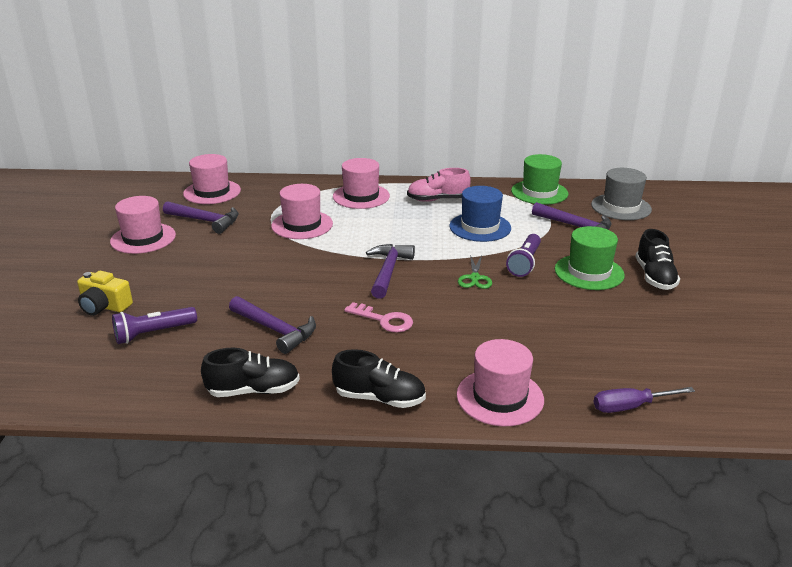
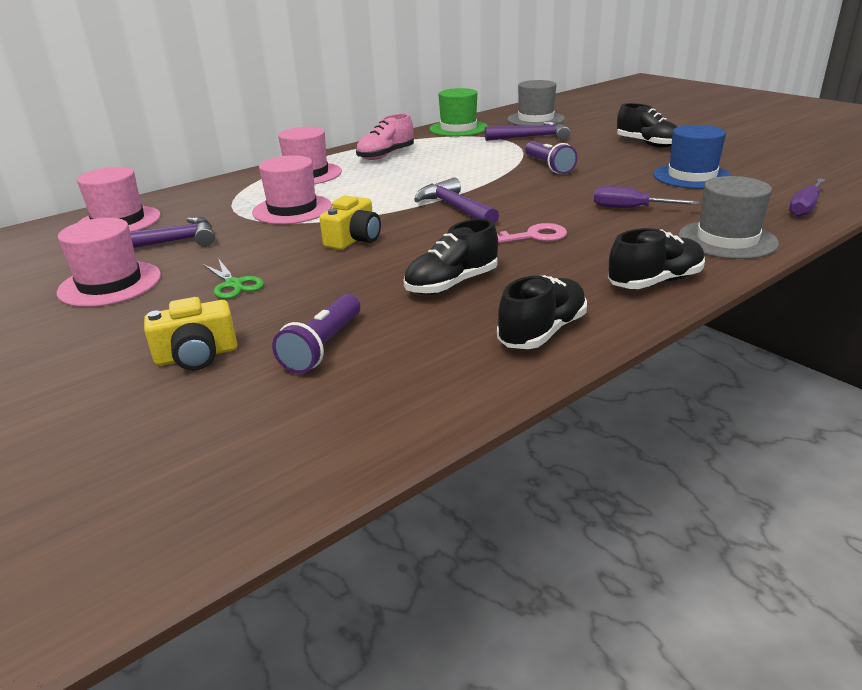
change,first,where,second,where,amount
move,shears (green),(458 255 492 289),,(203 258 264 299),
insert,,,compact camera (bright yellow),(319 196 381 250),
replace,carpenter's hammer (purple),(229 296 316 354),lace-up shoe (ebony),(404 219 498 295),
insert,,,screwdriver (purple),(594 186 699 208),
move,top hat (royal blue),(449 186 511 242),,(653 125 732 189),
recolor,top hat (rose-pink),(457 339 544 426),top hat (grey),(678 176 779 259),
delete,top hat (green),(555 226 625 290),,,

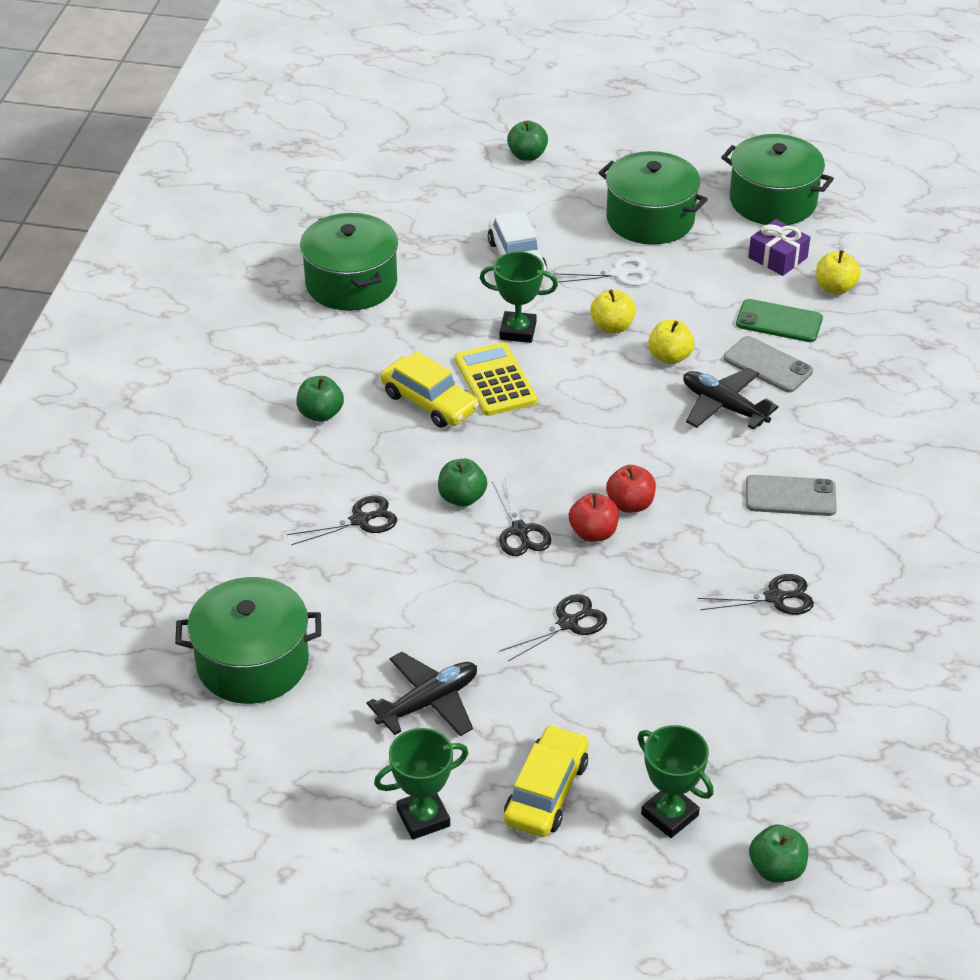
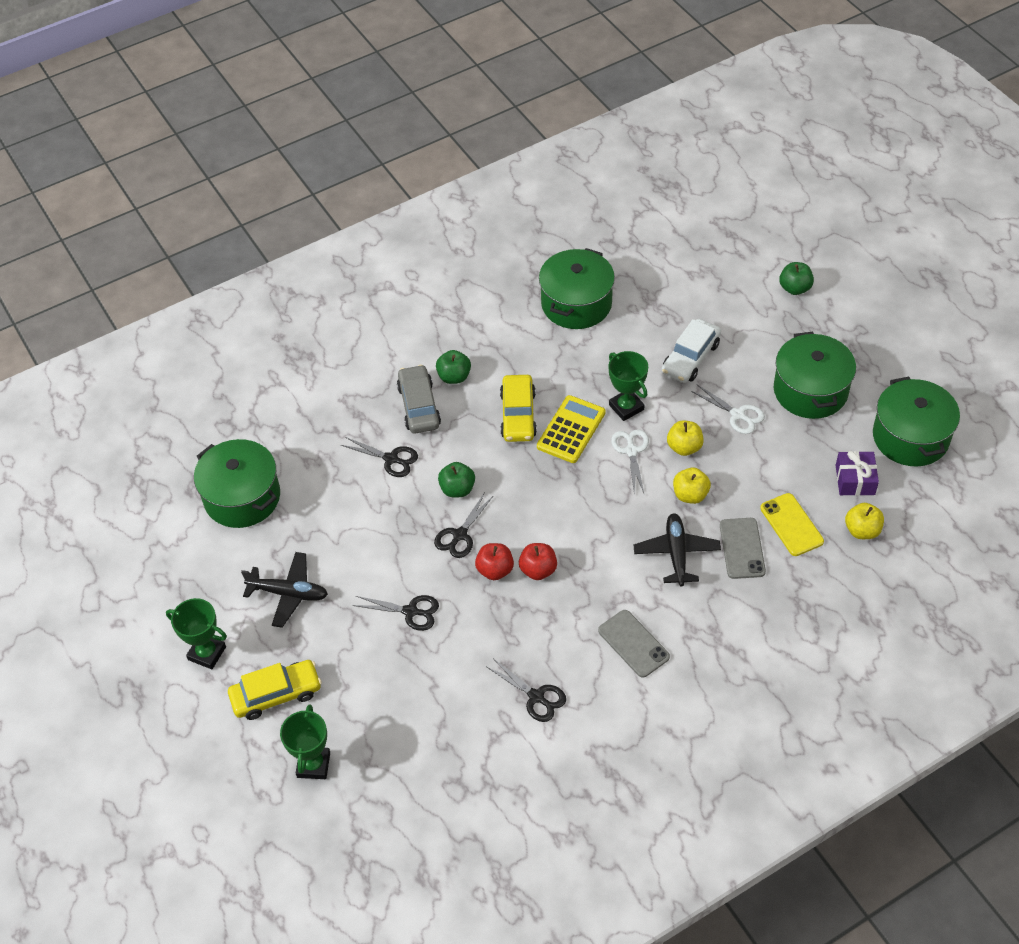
change,first,where,second,where,amount
insert,,,toy car (grey),(397 365 441 434),
insert,,,shears (white),(611 429 649 493),
recolor,mobile phone (green),(736 299 823 342),mobile phone (bright yellow),(760 493 824 556),
delete,apple fruit (green),(749 824 808 883),,,

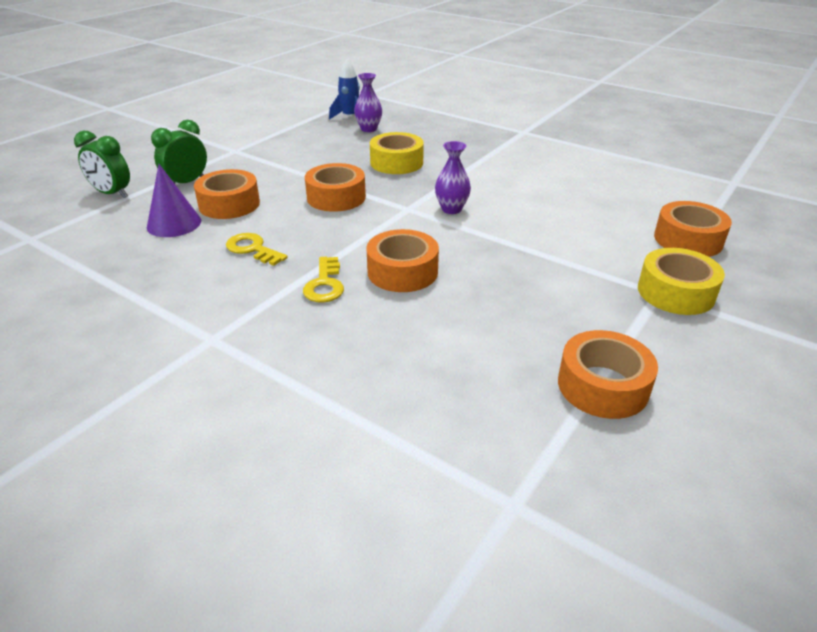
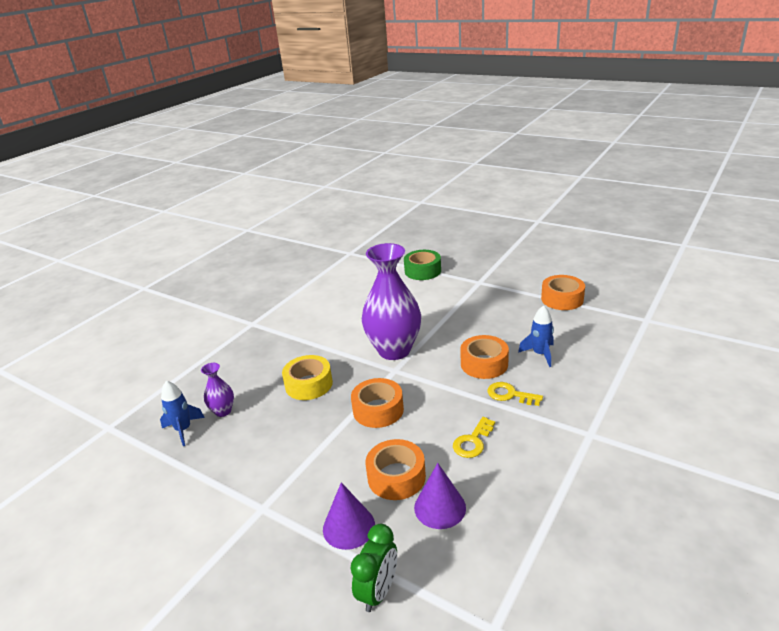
change,first,where,second,where,amount
replace,bedside clock (green),(151 120 207 184),cone shape (purple),(323 482 375 550),
resize,vase (purple),(435 141 471 214),,(362 243 421 360),x2.23
recolor,tape (orange),(654 201 732 257),tape (green),(404 250 441 280),
rotate,key (bright yellow),(303 257 344 303),,(487 382 543 406),150 degrees counterclockwise
insert,,,toy rocket (royal blue),(518 305 554 367),
delete,tape (bright yellow),(638 248 725 315),,,

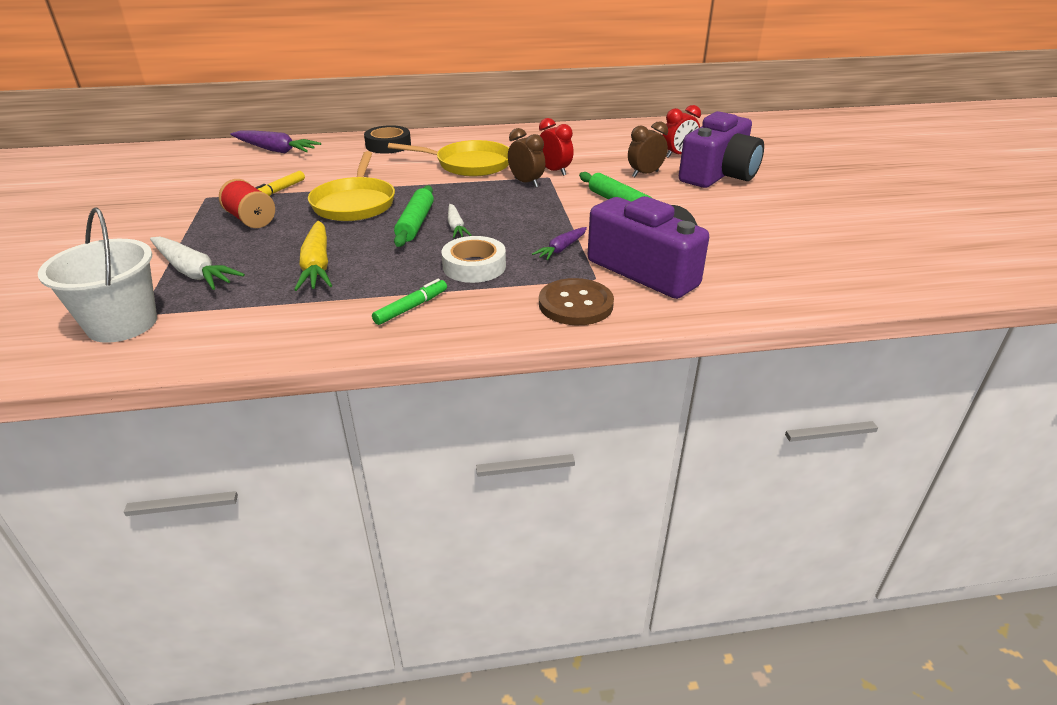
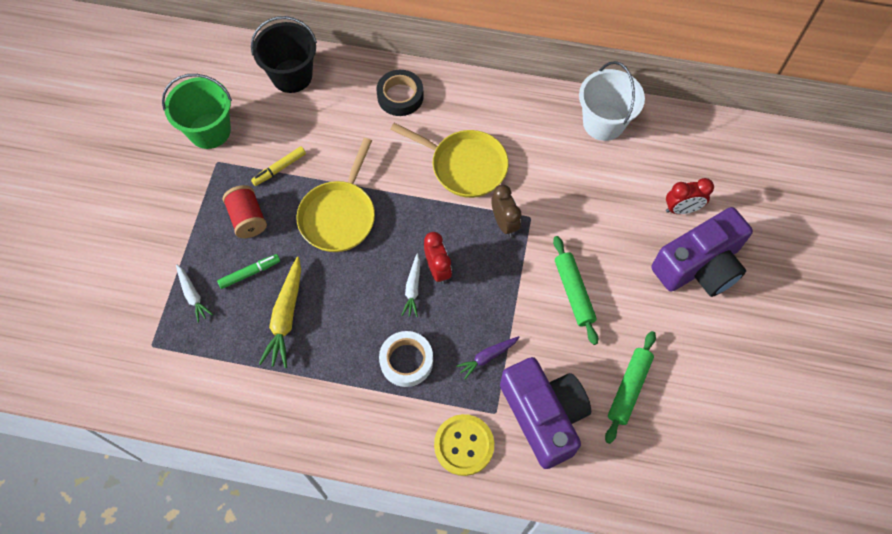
change,first,where,second,where,amount
insert,,,pail (green),(162 74 232 149),
resize,root vegetable (white),(150 236 245 290),,(176 264 213 323),x0.59
move,marker pen (green),(372 279 447 325),,(217 254 280 289),
replace,root vegetable (purple),(230 131 321 153),pail (ebony),(251 16 317 93),
move,bedside clock (crimson),(539 118 574 176),,(424 232 452 284),
recolor,shirt button (russet),(539 278 614 325),shirt button (bright yellow),(434 414 494 476),
move,pail (white),(38 208 157 343),,(579 61 645 141),
move,rolling pin (green),(394 185 434 247),,(605 331 656 444),
delete,bedside clock (russet),(628 121 668 177),,,

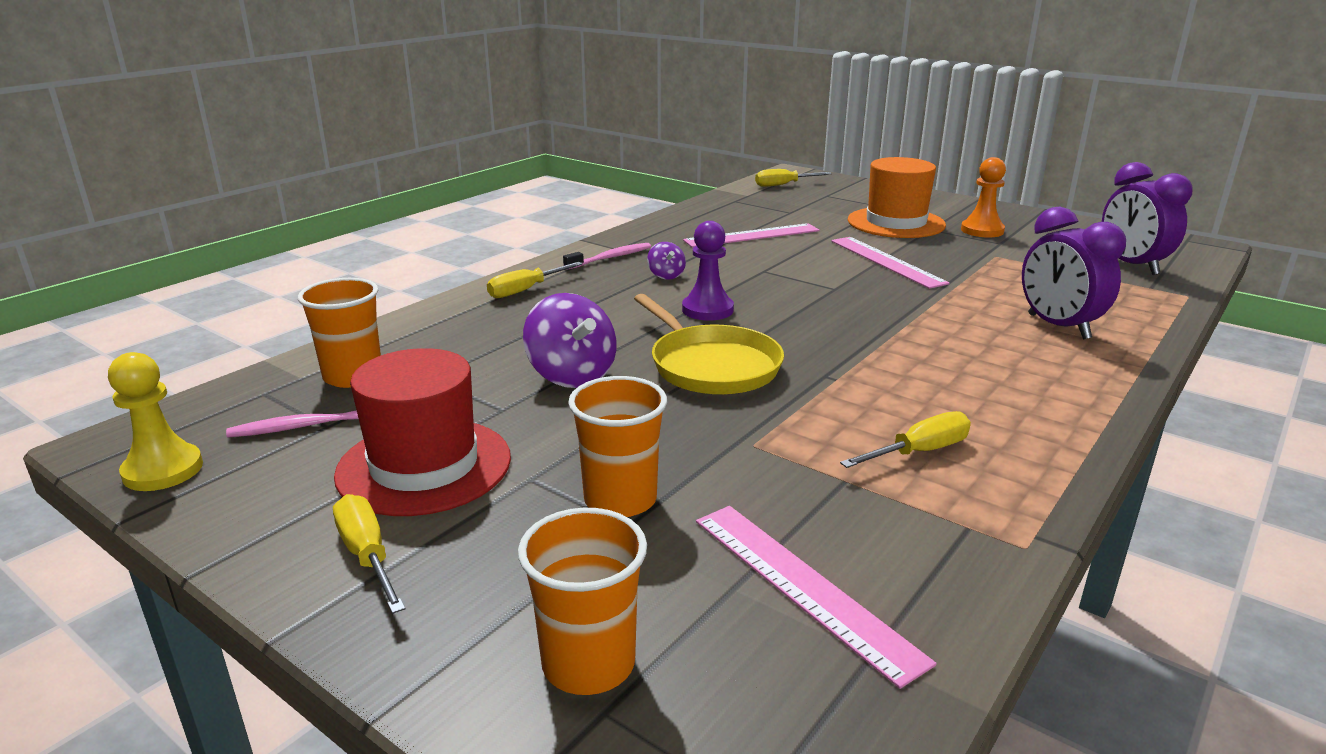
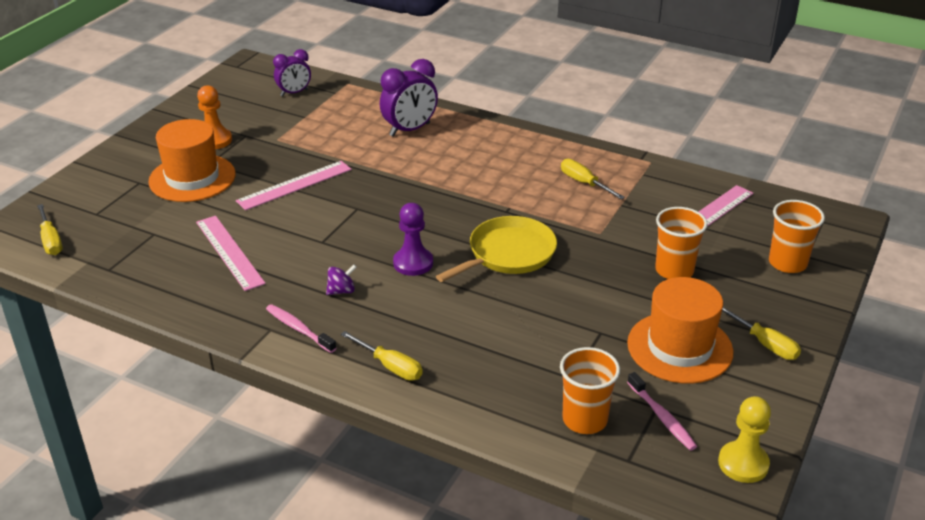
change,first,where,second,where,amount
resize,bedside clock (purple),(1102 162 1192 275),,(273 49 311 96),x0.65
recolor,top hat (crimson),(334 348 511 516),top hat (orange),(627 277 733 384),
rotate,screwdriver (bright yellow),(333 494 405 614),,(722 307 801 360),90 degrees counterclockwise
delete,toy top (purple),(523 293 616 388),,,

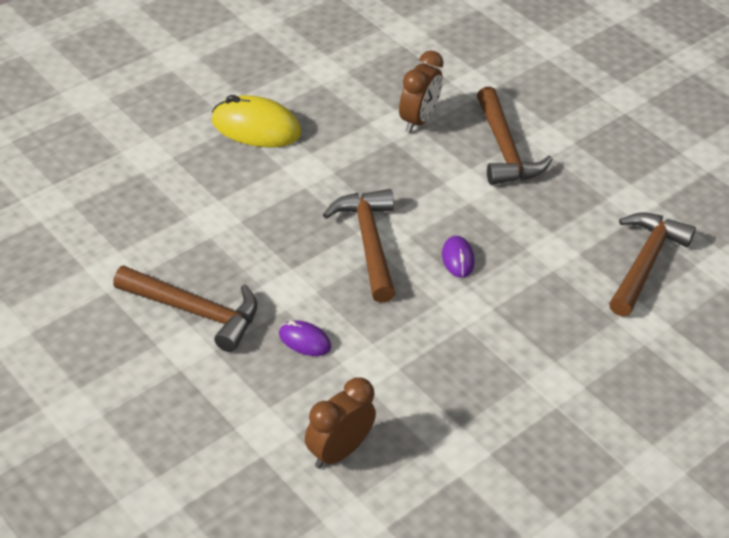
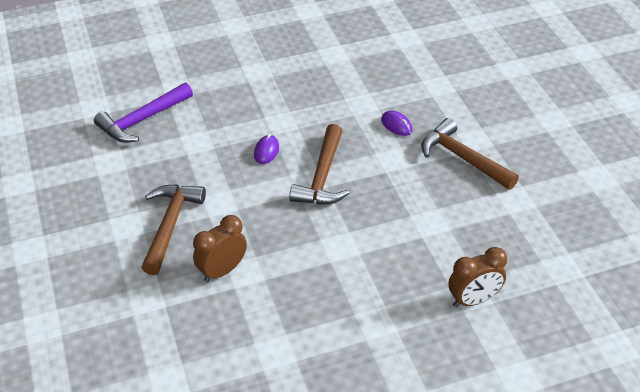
change,first,where,second,where,amount
recolor,carpenter's hammer (russet),(609 212 696 316),carpenter's hammer (purple),(94 83 193 143),
move,bedside clock (russet),(305 377 376 469),,(448 247 507 307),
delete,computer mouse (bright yellow),(211 95 302 147),,,

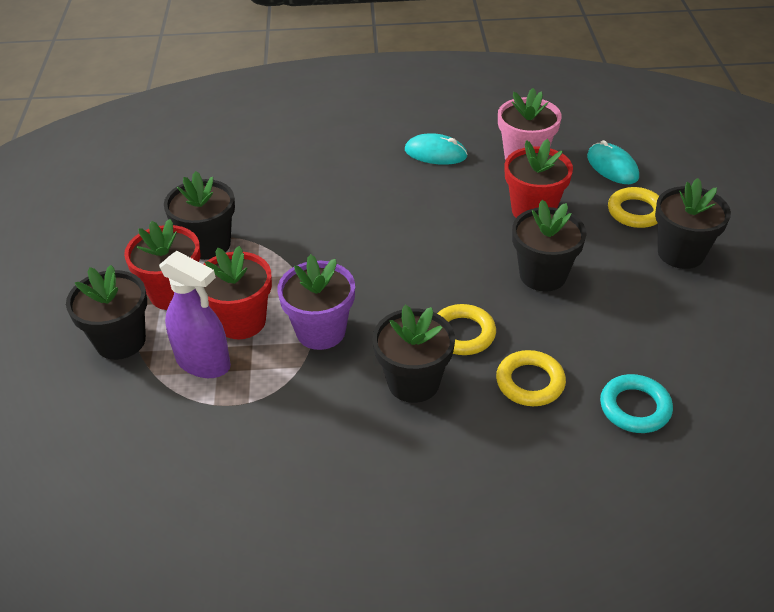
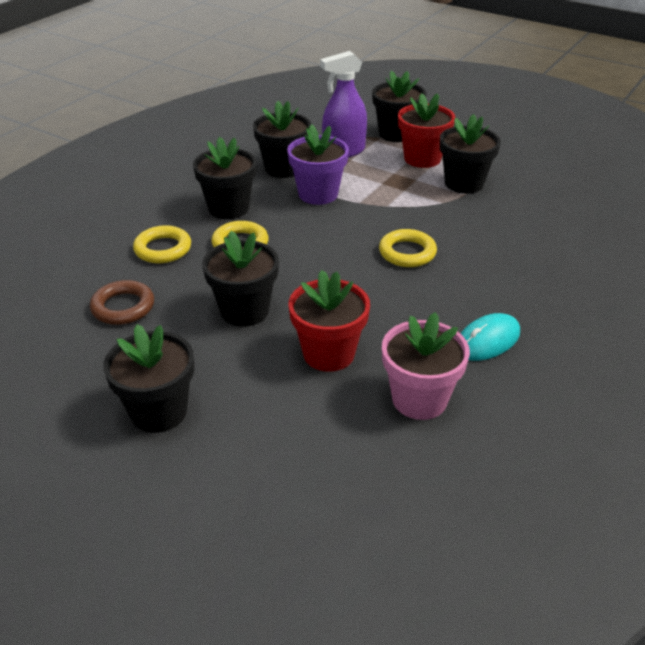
change,first,where,second,where,amount
insert,,,ring (russet),(90 280 154 325),
insert,,,flower pot (ebony),(253 101 311 178),
move,ring (bright yellow),(608 187 659 228),,(379 229 437 267),
delete,flower pot (crimson),(203 246 272 339),,,
delete,computer mouse (teal),(587 140 639 184),,,
delete,ring (teal),(600 374 673 433),,,

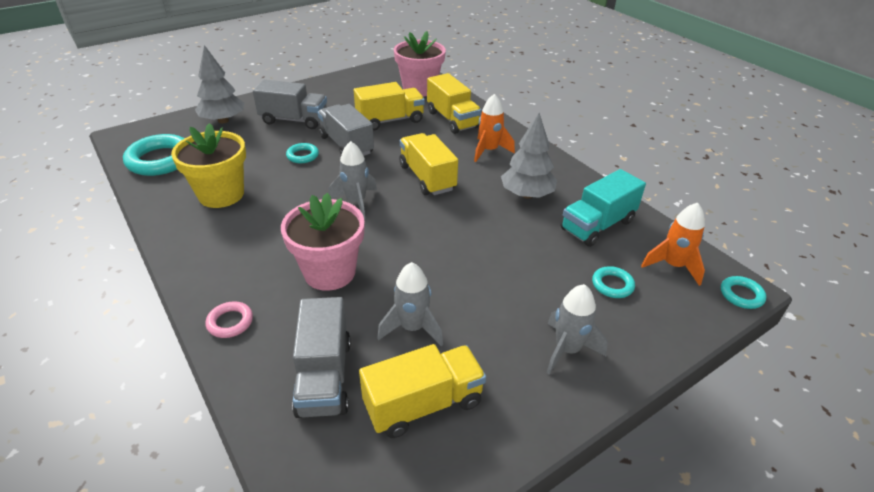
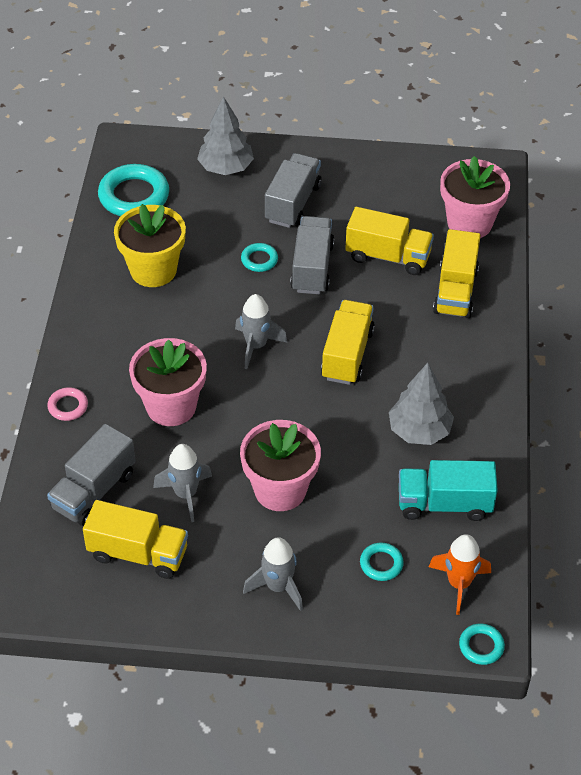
change,first,where,second,where,amount
insert,,,flower pot (rose-pink),(240 420 321 511),
rotate,toy truck (grey),(253 80 327 129),,(265 153 322 228),120 degrees counterclockwise
delete,toy rocket (orange),(474 94 515 162),,,

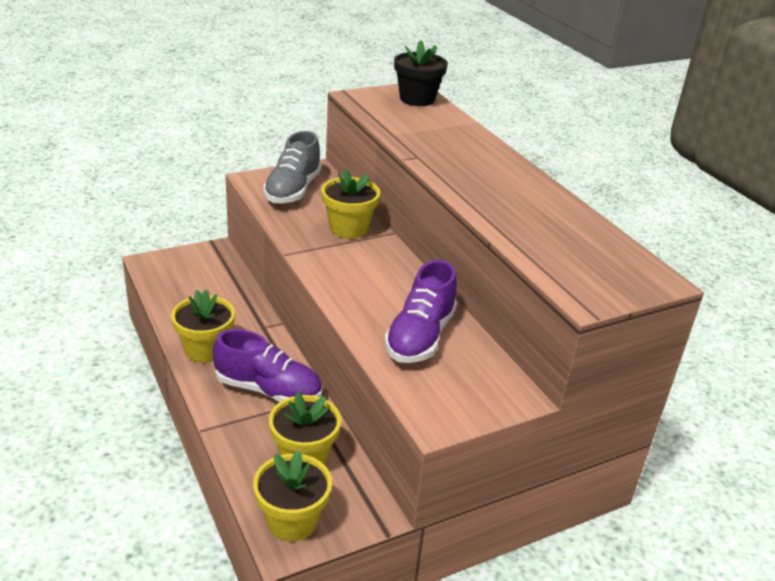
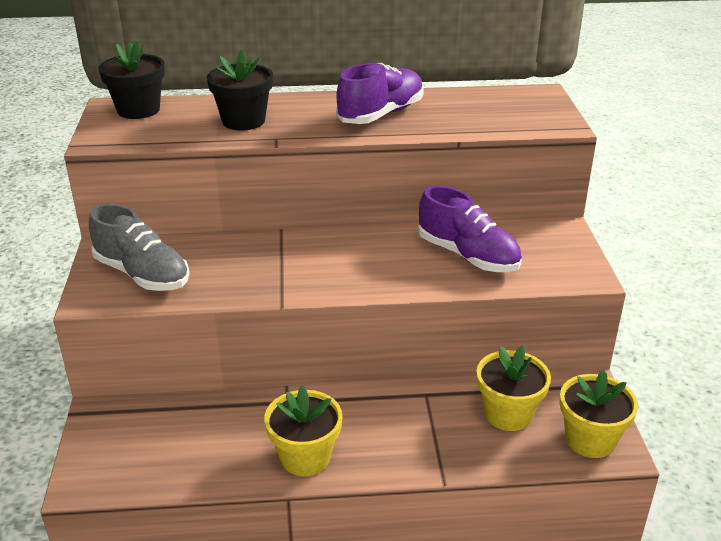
change,first,where,second,where,amount
insert,,,flower pot (ebony),(207 50 273 130),
move,lace-up shoe (purple),(213 329 322 402),,(336 63 424 124),
delete,flower pot (bright yellow),(321 168 380 239),,,

